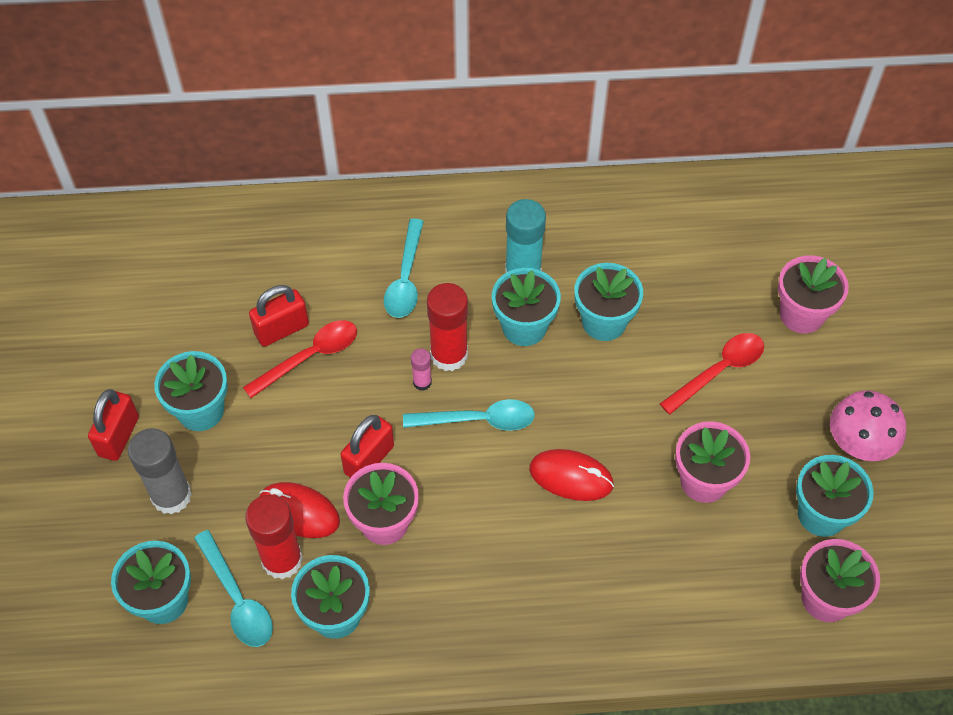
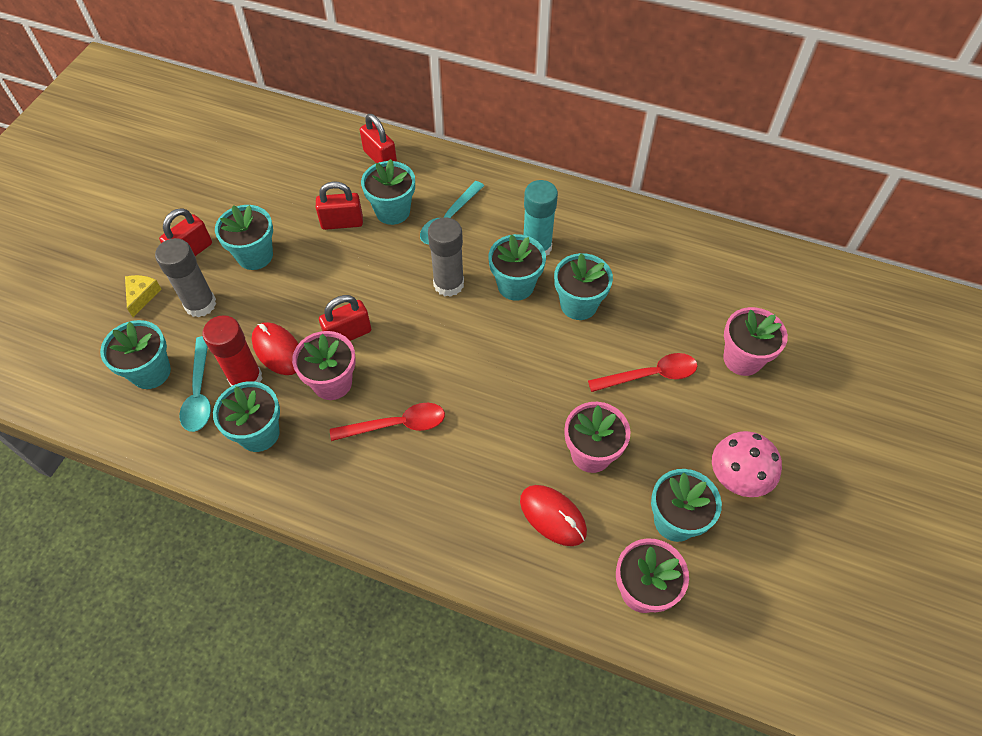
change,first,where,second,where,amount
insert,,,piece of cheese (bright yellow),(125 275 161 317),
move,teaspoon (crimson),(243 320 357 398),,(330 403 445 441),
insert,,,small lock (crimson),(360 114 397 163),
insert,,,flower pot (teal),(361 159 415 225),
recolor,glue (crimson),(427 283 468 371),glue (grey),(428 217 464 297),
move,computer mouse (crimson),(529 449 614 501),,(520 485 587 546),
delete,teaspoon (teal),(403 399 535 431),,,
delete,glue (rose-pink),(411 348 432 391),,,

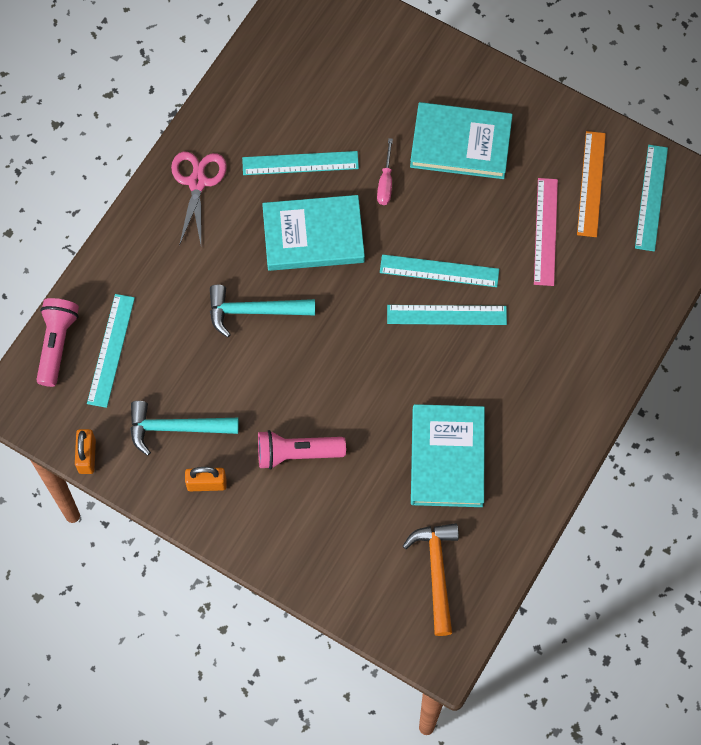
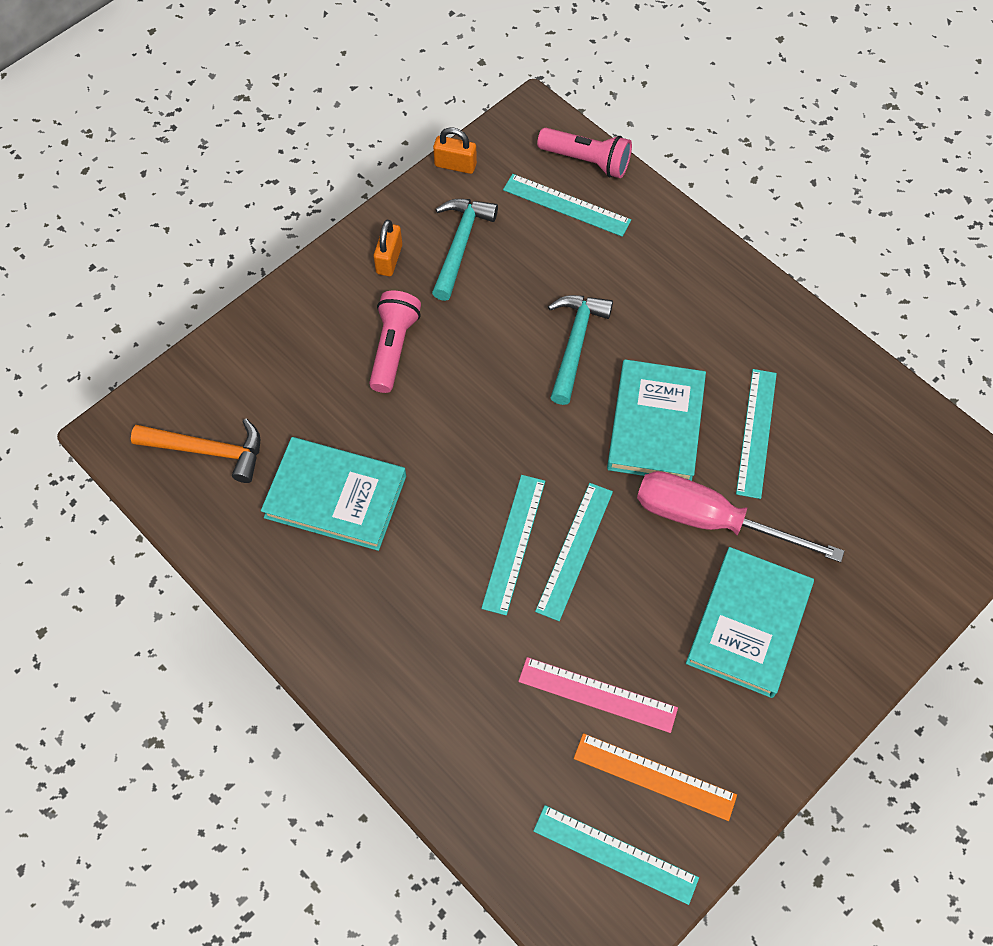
change,first,where,second,where,amount
resize,screwdriver (rose-pink),(377 138 393 205),,(637 471 844 562),x2.22
delete,shears (rose-pink),(171 151 227 246),,,

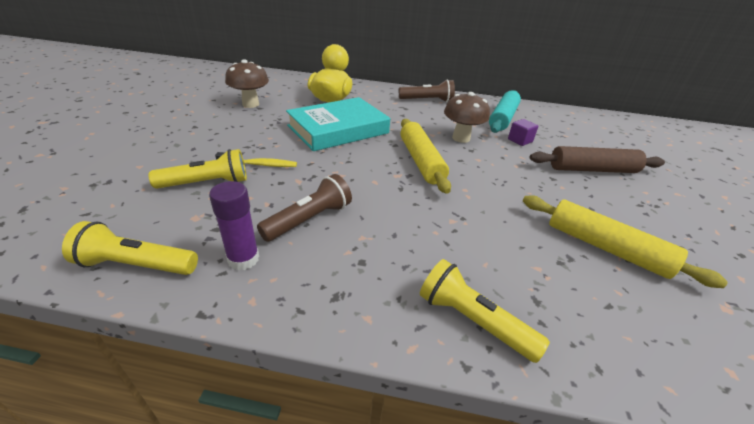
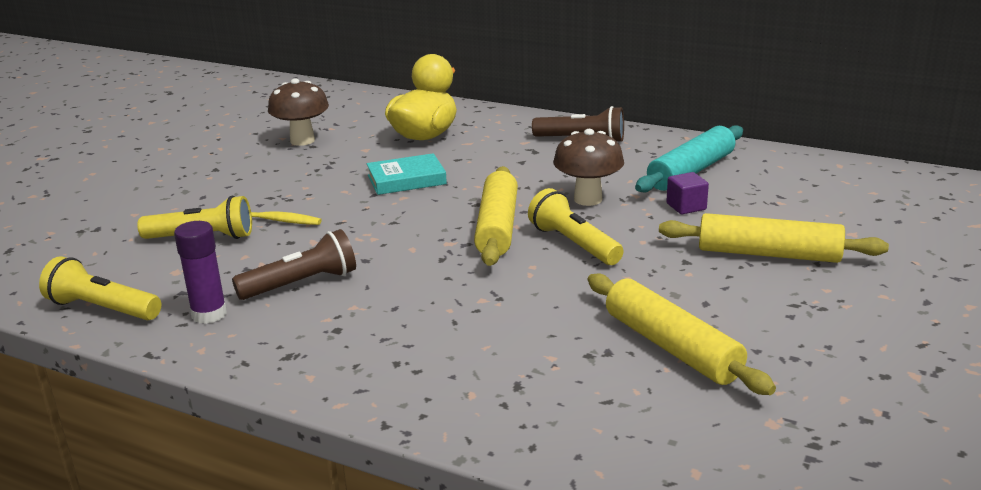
change,first,where,second,where,amount
resize,hardback (teal),(286 97 390 151),,(367 153 447 195),x0.56
move,torch (bright yellow),(420 259 550 363),,(528 188 624 265),
recolor,rolling pin (russet),(530 146 665 173),rolling pin (bright yellow),(659 213 889 263),

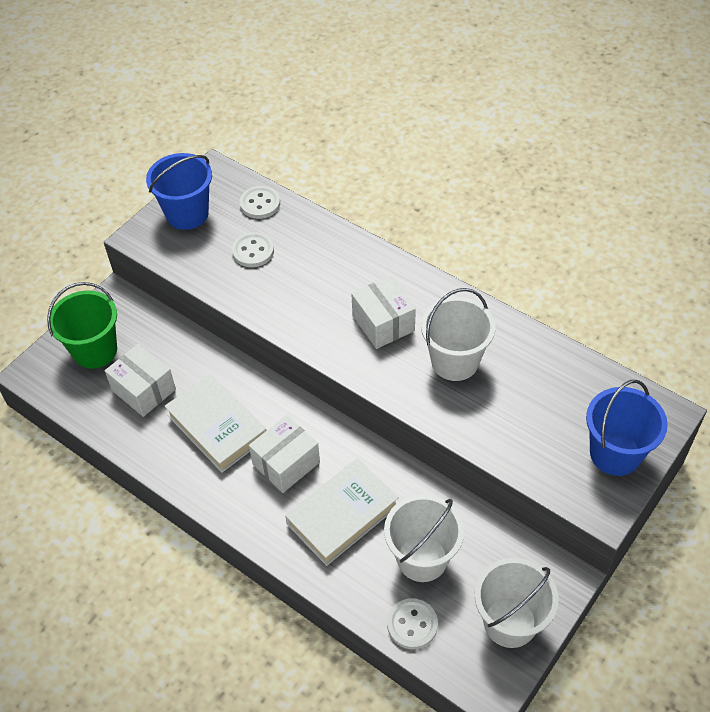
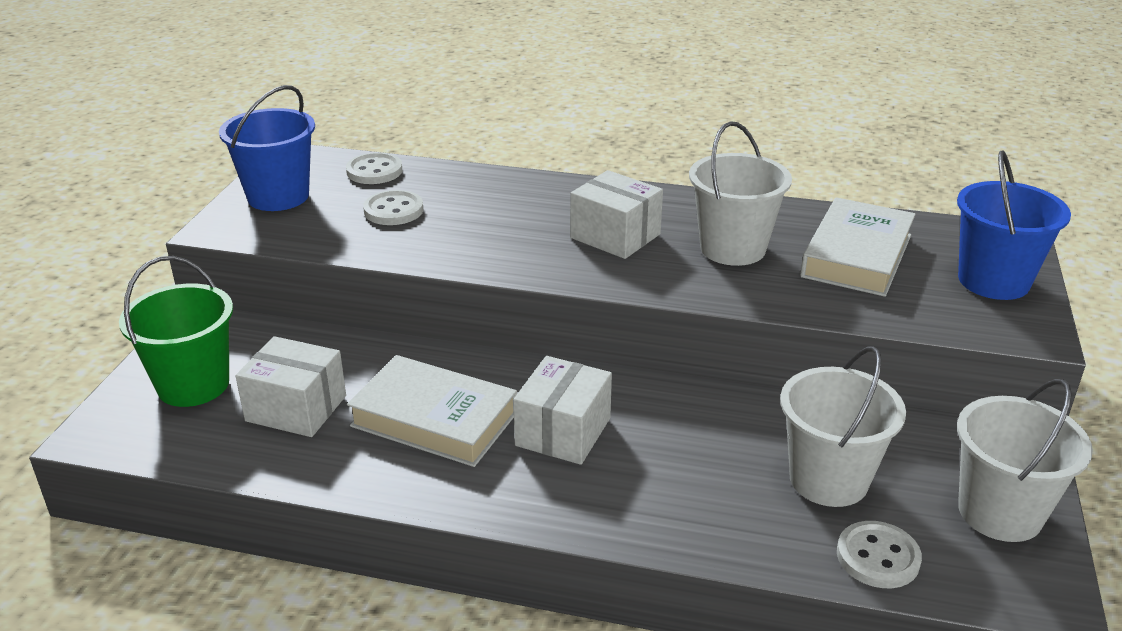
change,first,where,second,where,amount
move,hardback (white),(285 458 399 566),,(800 197 916 297),

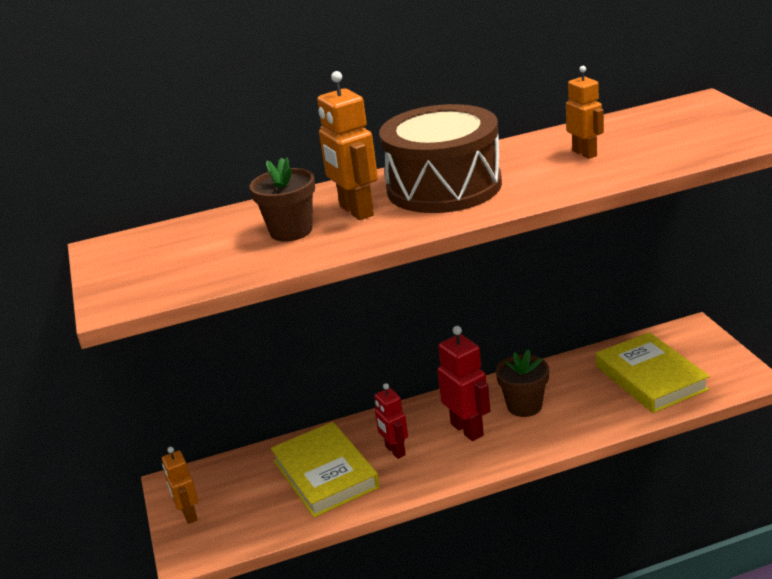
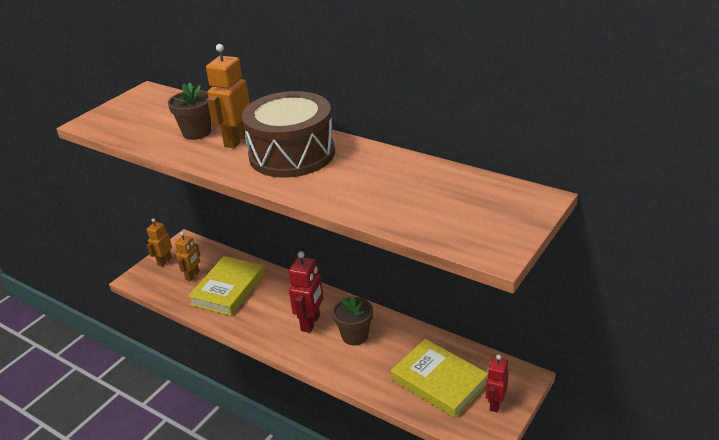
change,first,where,second,where,amount
move,robot (orange),(566 66 604 159),,(175 232 200 281),
rotate,hardback (bright yellow),(596 332 710 413),,(391 339 488 418),75 degrees counterclockwise
move,robot (crimson),(375 383 408 459),,(486 355 509 412),

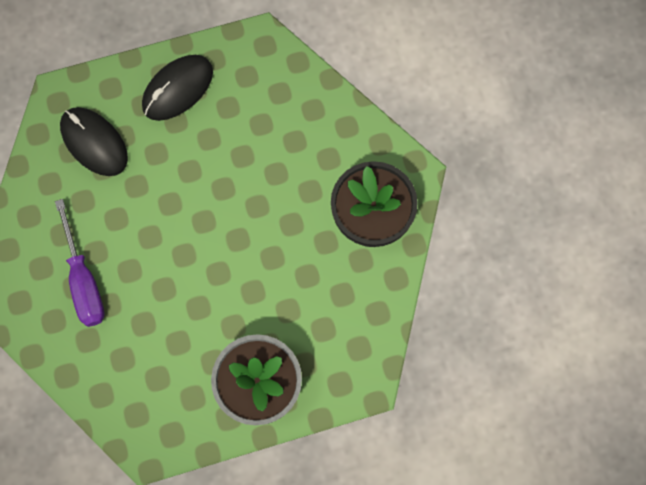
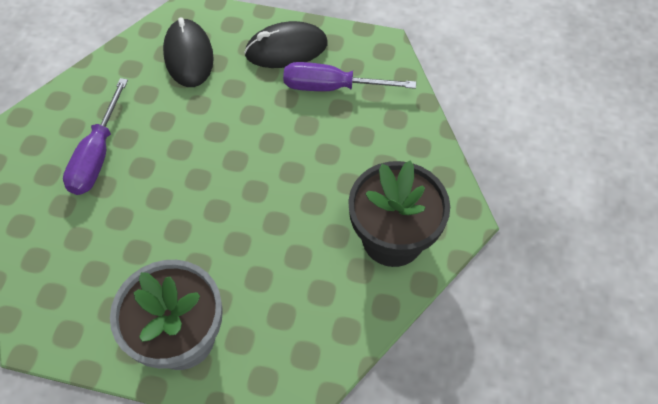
change,first,where,second,where,amount
insert,,,screwdriver (purple),(283 62 416 91),

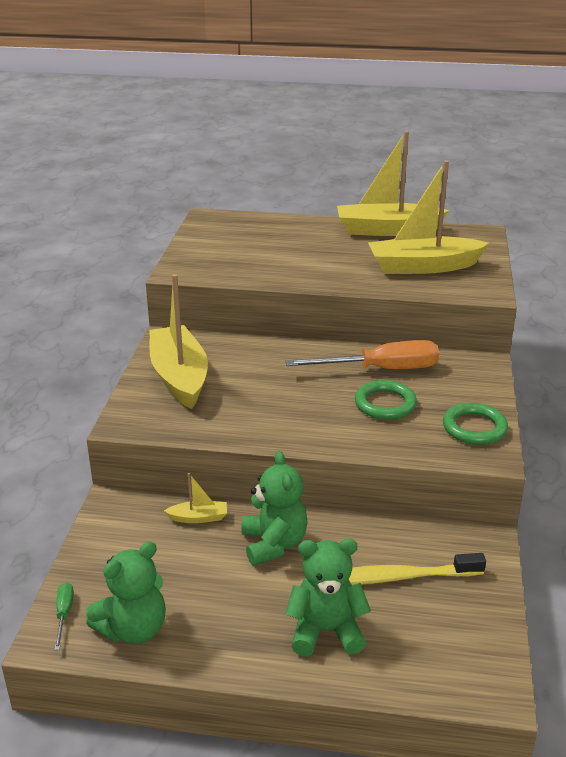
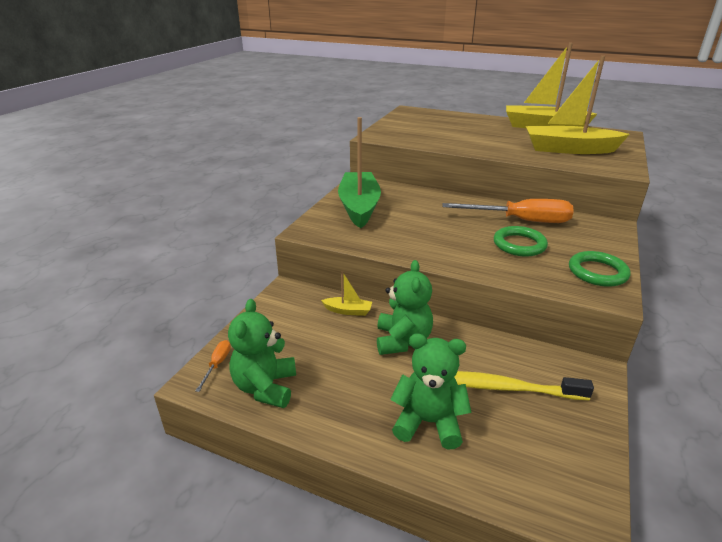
change,first,where,second,where,amount
recolor,screwdriver (green),(54 583 74 650),screwdriver (orange),(195 340 231 392),
rotate,stuffed bear (green),(86 541 166 644),,(228 299 296 408),120 degrees clockwise
recolor,toy boat (bright yellow),(149 274 208 409),toy boat (green),(338 117 381 228),

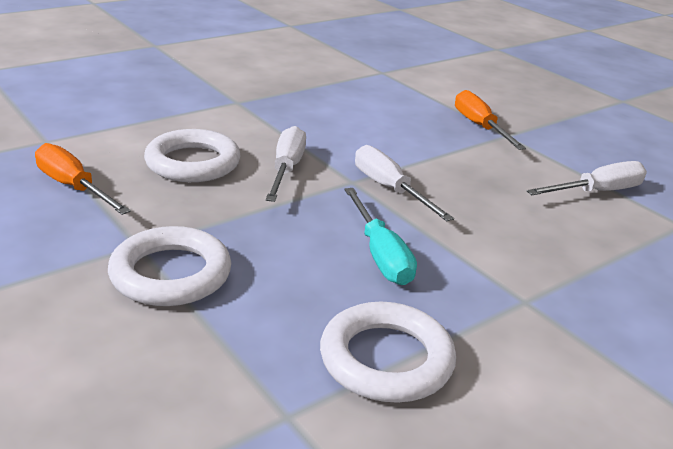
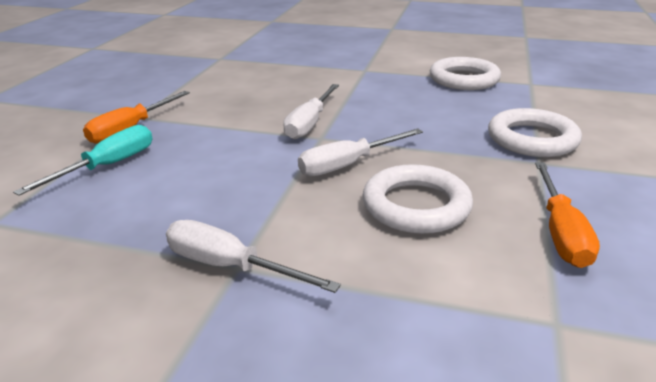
change,first,where,second,where,amount
move,screwdriver (teal),(344 188 417 285),,(13 125 152 196),
move,screwdriver (white),(527 161 647 195),,(166 220 341 293),

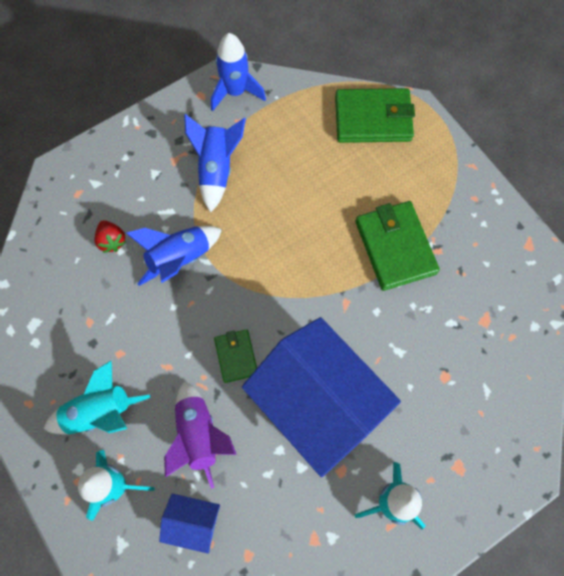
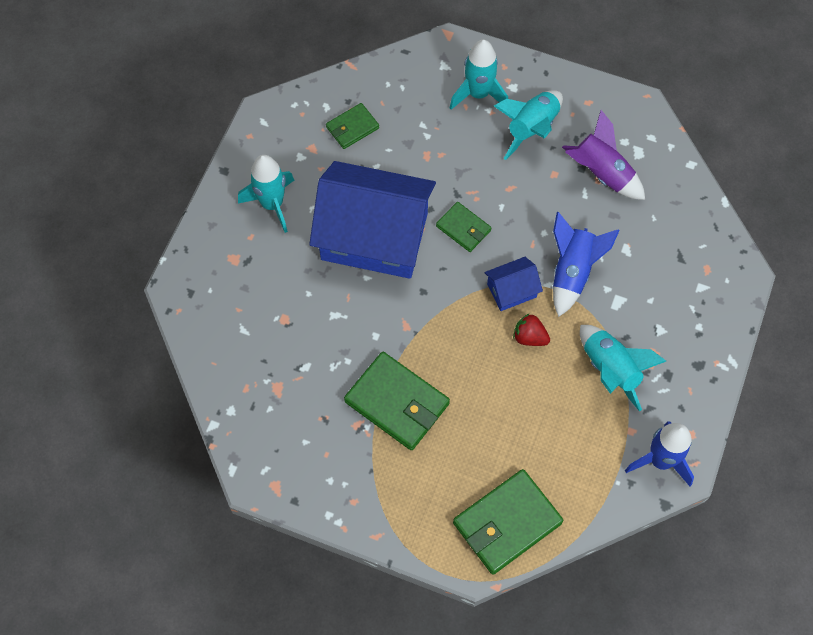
change,first,where,second,where,amount
insert,,,billfold (green),(326 103 379 149),
move,cottage (royal blue),(159 494 220 554),,(484 257 543 311),
move,toy strawberry (crimson),(94 220 126 253),,(513 313 550 346),
move,toy rocket (purple),(164 381 237 489),,(562 110 645 200),
recolor,toy rocket (royal blue),(184 114 246 212),toy rocket (teal),(580 325 666 412),

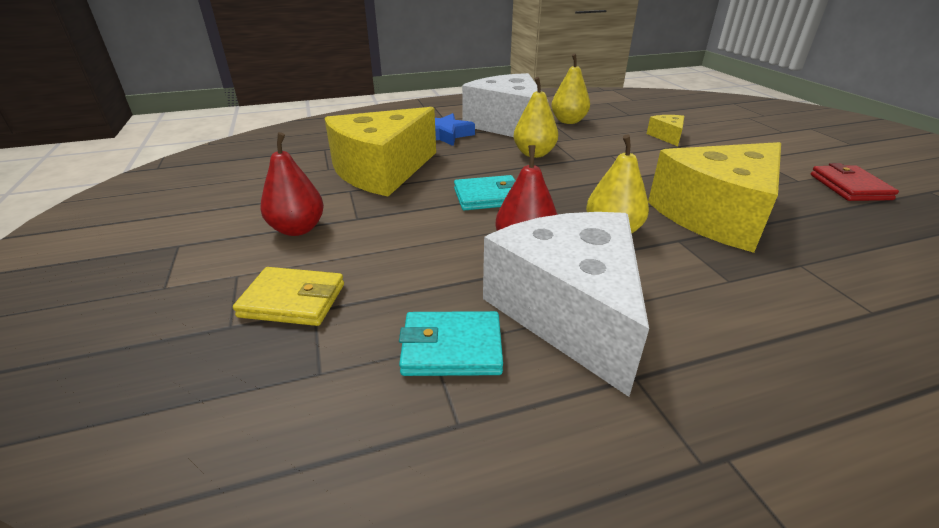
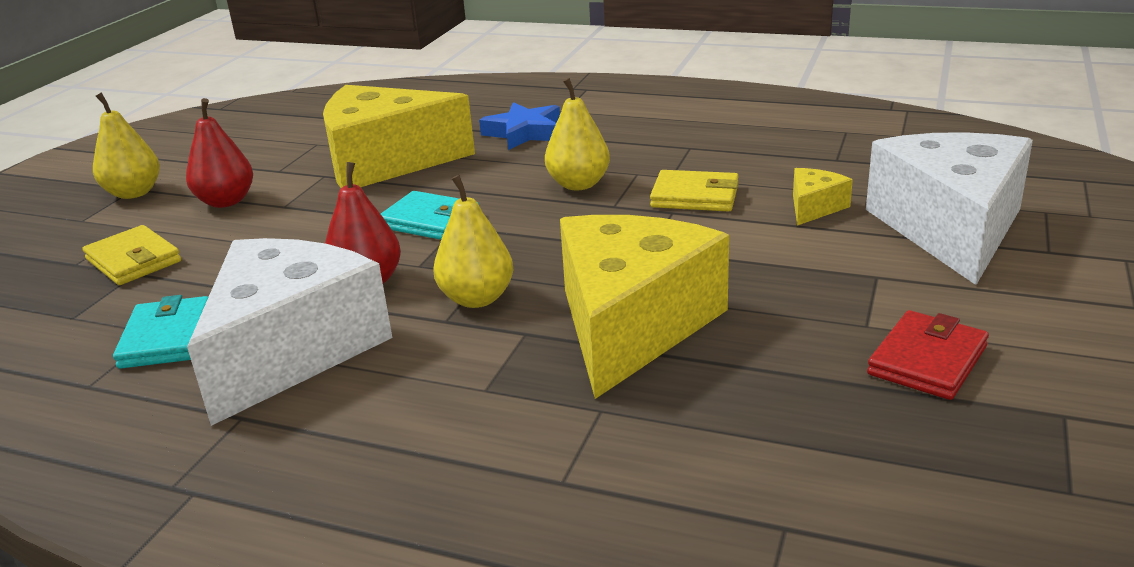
change,first,where,second,where,amount
move,pear fruit (bright yellow),(551 53 590 124),,(93 92 160 199),
rotate,billfold (teal),(399 311 503 376),,(113 295 208 369),45 degrees clockwise
rotate,piece of cheese (bright yellow),(648 142 781 253),,(560 215 729 399),105 degrees clockwise
insert,,,billfold (bright yellow),(650 170 739 212),
move,piece of cheese (white),(462 73 548 137),,(866 132 1033 285),

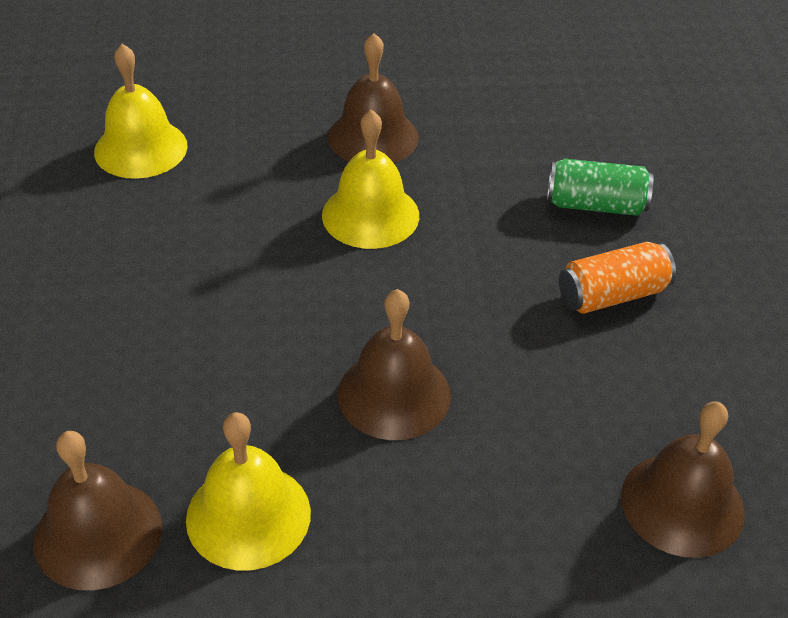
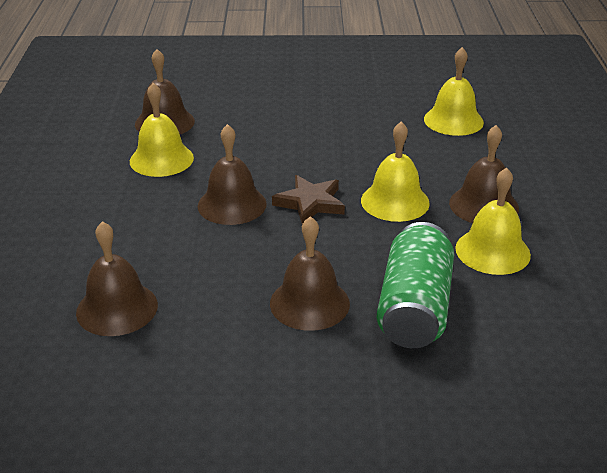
change,first,where,second,where,amount
replace,soda can (orange),(559 242 676 314),bell (russet),(270 216 350 331),
insert,,,star (russet),(272 175 345 224),
resize,soda can (green),(547 159 653 216),,(377 222 454 348),x1.60
insert,,,bell (bright yellow),(455 168 531 275),

